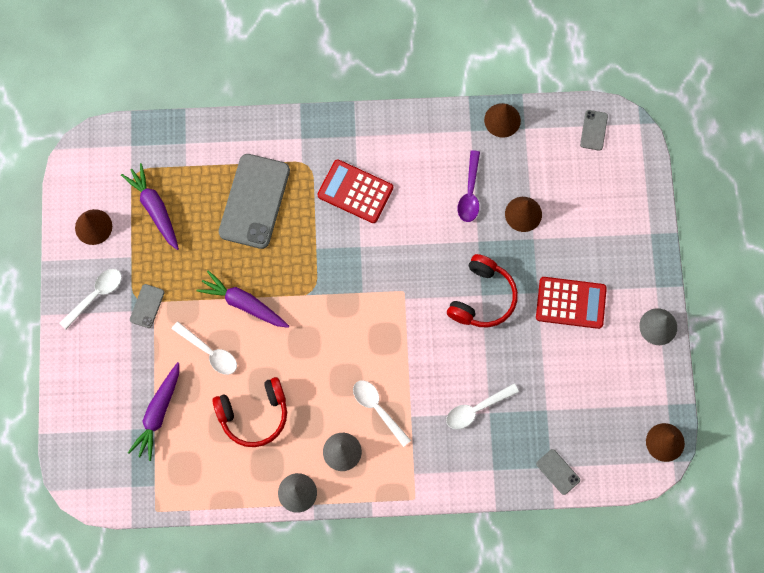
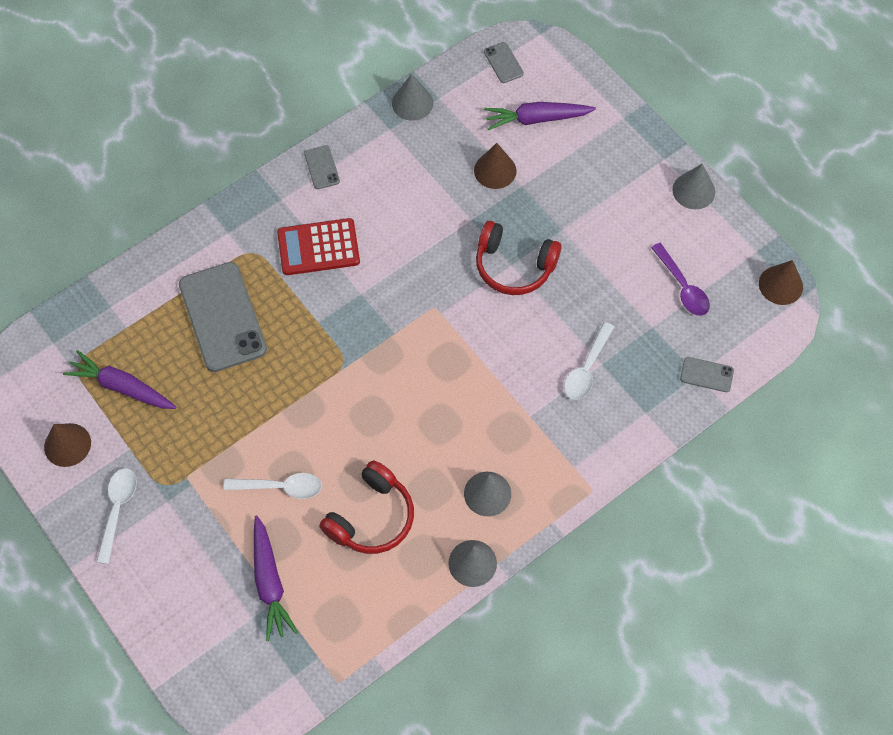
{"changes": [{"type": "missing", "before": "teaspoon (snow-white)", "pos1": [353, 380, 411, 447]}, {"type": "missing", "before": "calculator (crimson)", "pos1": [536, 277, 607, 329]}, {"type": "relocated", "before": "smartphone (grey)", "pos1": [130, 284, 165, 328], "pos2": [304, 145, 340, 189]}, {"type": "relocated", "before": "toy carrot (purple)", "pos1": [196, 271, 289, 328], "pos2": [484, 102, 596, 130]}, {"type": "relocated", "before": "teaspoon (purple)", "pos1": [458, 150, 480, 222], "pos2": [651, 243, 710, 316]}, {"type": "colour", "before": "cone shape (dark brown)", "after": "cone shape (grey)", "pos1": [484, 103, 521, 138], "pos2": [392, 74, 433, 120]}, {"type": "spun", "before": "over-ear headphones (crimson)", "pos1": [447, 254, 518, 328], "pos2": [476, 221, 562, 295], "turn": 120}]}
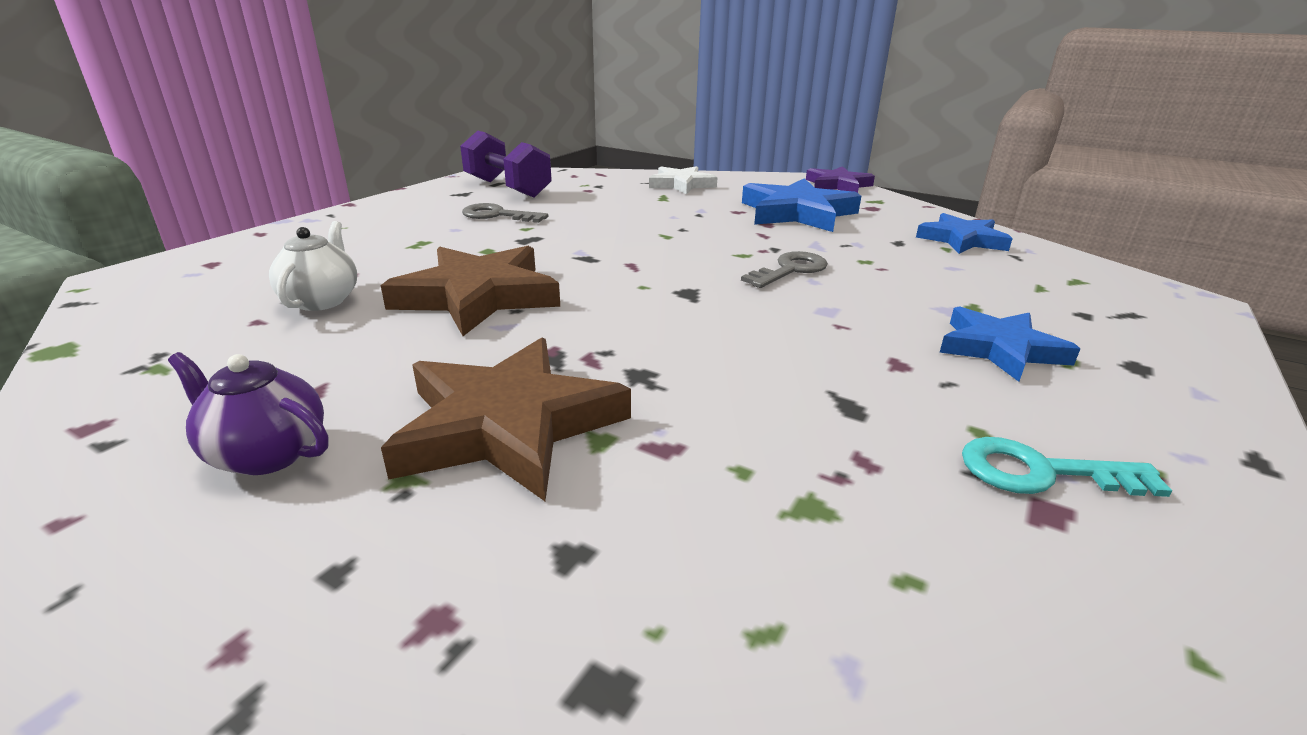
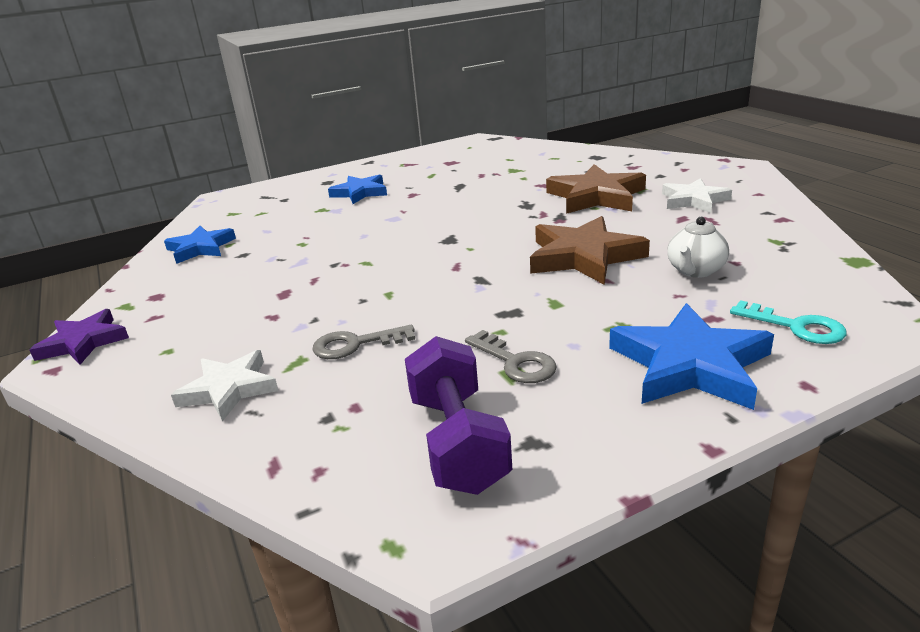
{"changes": [{"type": "relocated", "before": "door key (grey)", "pos1": [741, 251, 828, 288], "pos2": [313, 325, 415, 359]}, {"type": "relocated", "before": "star shape (cobalt)", "pos1": [742, 178, 861, 232], "pos2": [609, 303, 774, 410]}, {"type": "relocated", "before": "door key (teal)", "pos1": [962, 437, 1172, 497], "pos2": [730, 300, 847, 344]}, {"type": "exchanged", "before": "china teapot (purple)", "after": "star shape (snow-white)", "pos1": [168, 352, 329, 475], "pos2": [662, 178, 732, 213]}]}
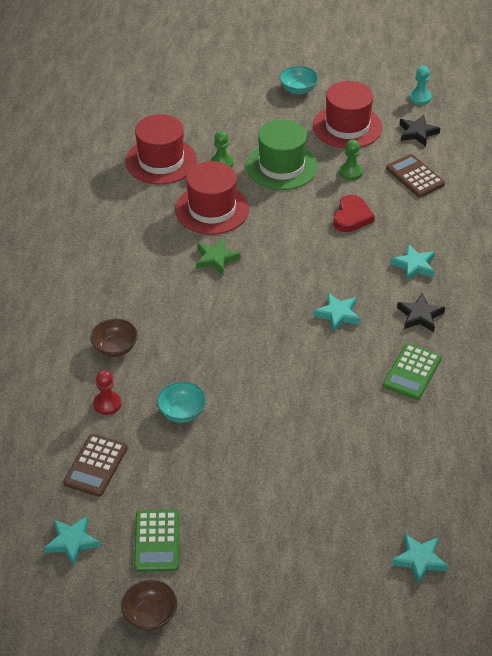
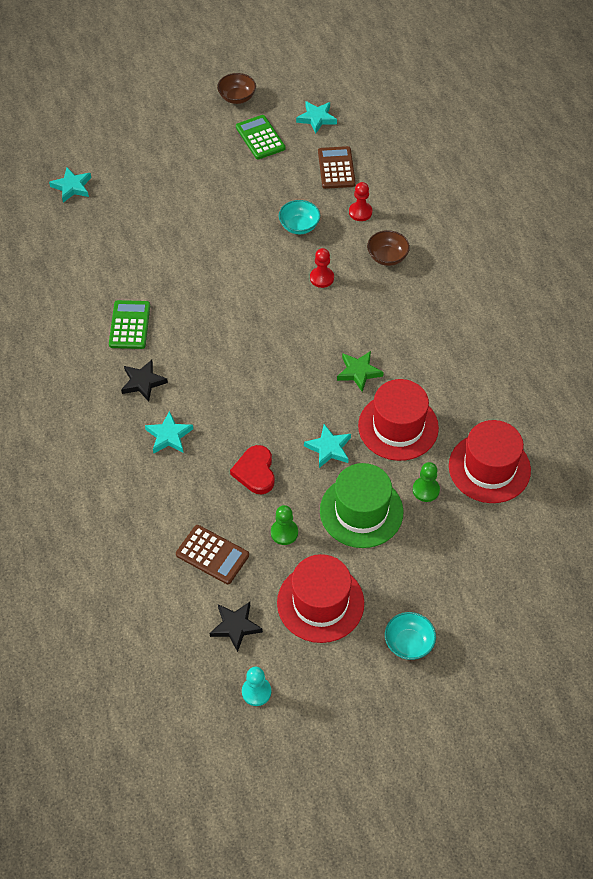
{"changes": [{"type": "appeared", "after": "game pawn (crimson)", "pos2": [310, 248, 334, 288]}, {"type": "relocated", "before": "star shape (teal)", "pos1": [313, 293, 361, 332], "pos2": [304, 424, 351, 468]}]}
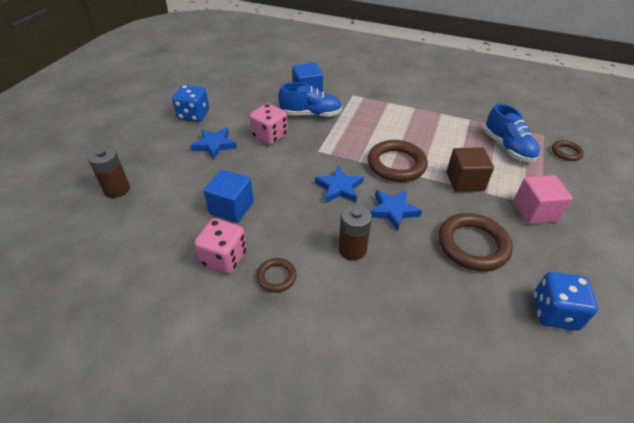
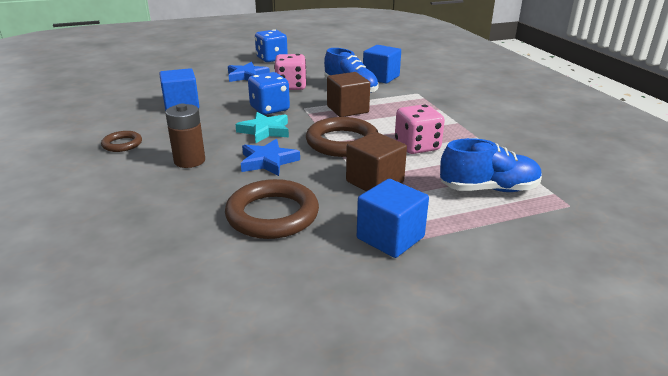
{"changes": [{"type": "missing", "before": "battery (dark brown)", "pos1": [88, 147, 130, 198]}, {"type": "missing", "before": "torus (dark brown)", "pos1": [551, 140, 584, 161]}, {"type": "appeared", "after": "solid cube (dark brown)", "pos2": [327, 72, 370, 117]}, {"type": "relocated", "before": "die (rosy)", "pos1": [194, 218, 247, 274], "pos2": [395, 104, 445, 154]}, {"type": "relocated", "before": "die (cobalt)", "pos1": [533, 272, 598, 331], "pos2": [248, 72, 290, 115]}, {"type": "colour", "before": "star shape (cobalt)", "after": "star shape (teal)", "pos1": [315, 166, 364, 203], "pos2": [235, 112, 289, 143]}, {"type": "colour", "before": "solid cube (rosy)", "after": "solid cube (cobalt)", "pos1": [513, 175, 573, 224], "pos2": [357, 179, 429, 258]}, {"type": "spun", "before": "lace-up shoe (cobalt)", "pos1": [484, 103, 540, 162], "pos2": [440, 138, 542, 192], "turn": -120}]}
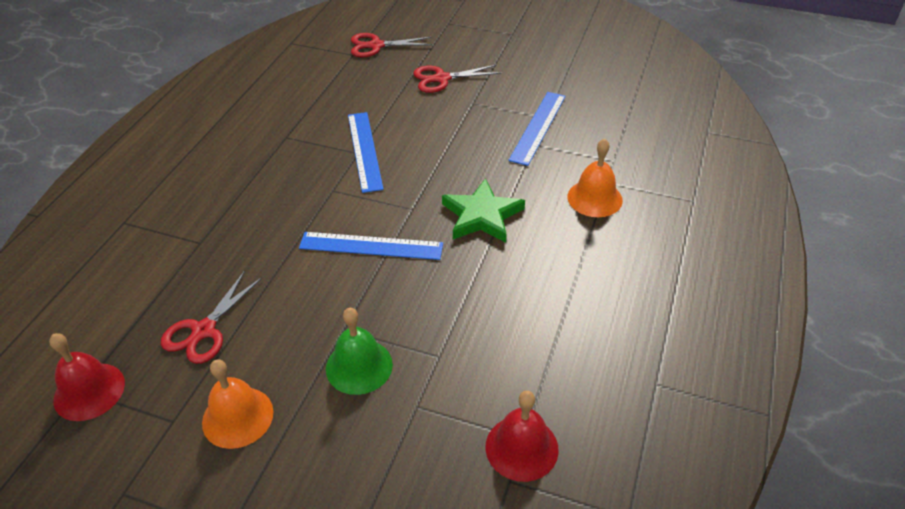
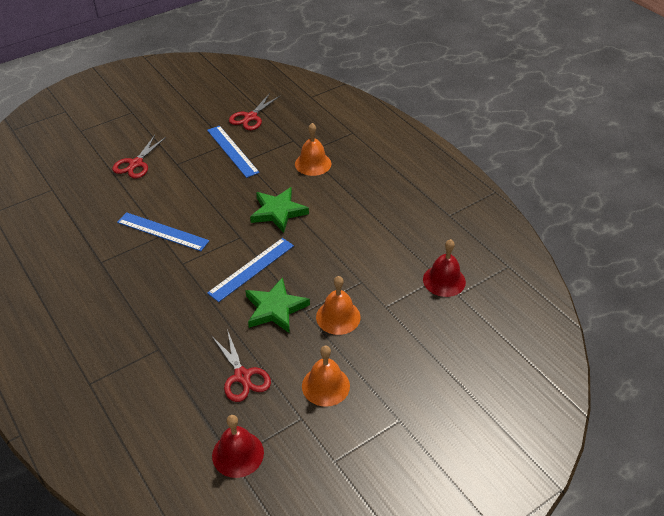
{"changes": [{"type": "appeared", "after": "star shape (green)", "pos2": [245, 277, 310, 333]}, {"type": "relocated", "before": "scissors (crimson)", "pos1": [351, 33, 433, 57], "pos2": [229, 93, 280, 130]}, {"type": "colour", "before": "hand bell (green)", "after": "hand bell (bright orange)", "pos1": [326, 308, 393, 395], "pos2": [316, 276, 361, 335]}]}
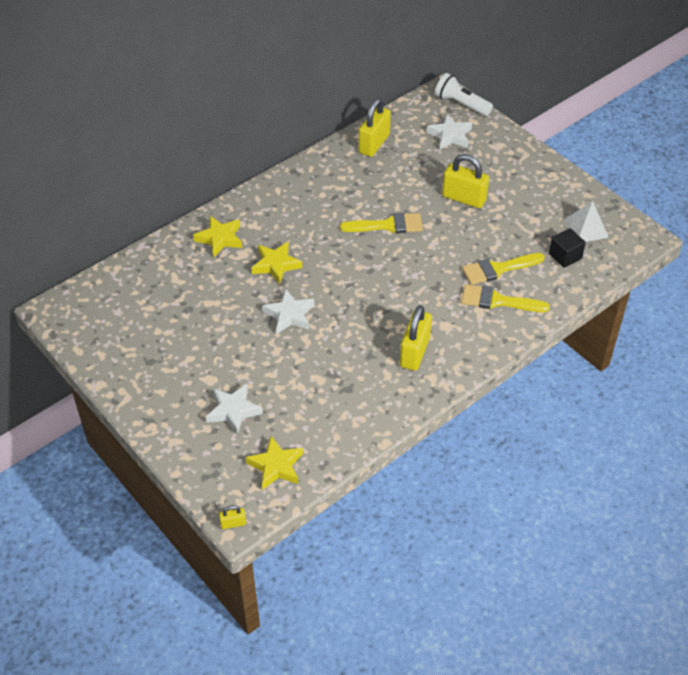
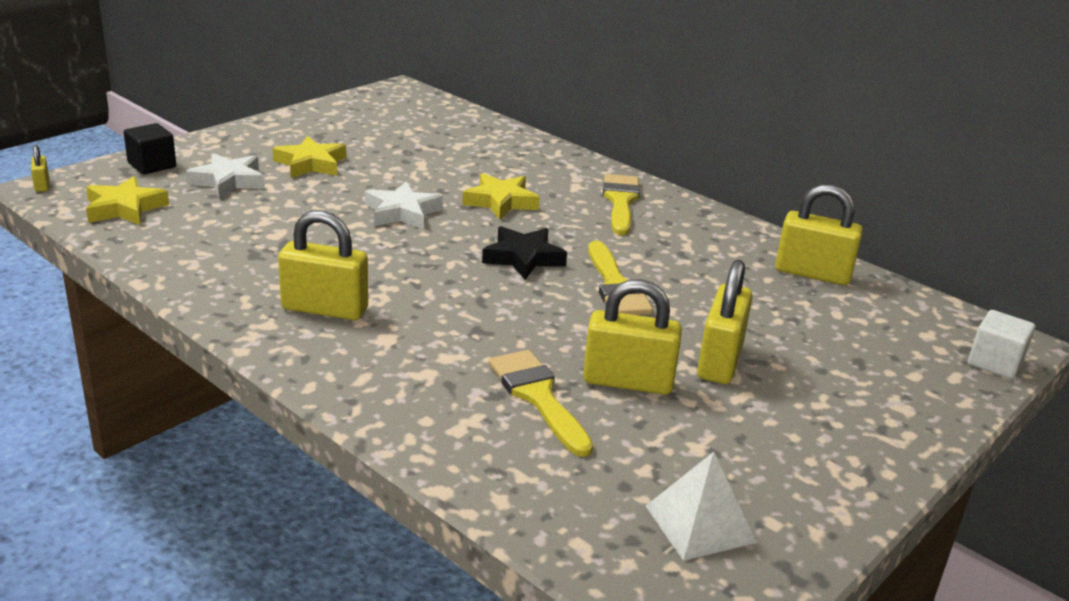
{"changes": [{"type": "missing", "before": "star shape (snow-white)", "pos1": [427, 114, 472, 149]}, {"type": "appeared", "after": "star shape (jet-black)", "pos2": [482, 226, 567, 280]}, {"type": "appeared", "after": "padlock (yellow)", "pos2": [583, 279, 682, 395]}, {"type": "relocated", "before": "star shape (yellow)", "pos1": [193, 216, 242, 257], "pos2": [272, 136, 346, 178]}, {"type": "relocated", "before": "paintbrush (yellow)", "pos1": [461, 284, 550, 312], "pos2": [603, 174, 640, 235]}, {"type": "relocated", "before": "solid cube (jet-black)", "pos1": [549, 228, 586, 268], "pos2": [124, 123, 176, 175]}, {"type": "exchanged", "before": "flashlight (snow-white)", "after": "solid cube (snow-white)", "pos1": [435, 73, 493, 116], "pos2": [968, 310, 1035, 379]}]}
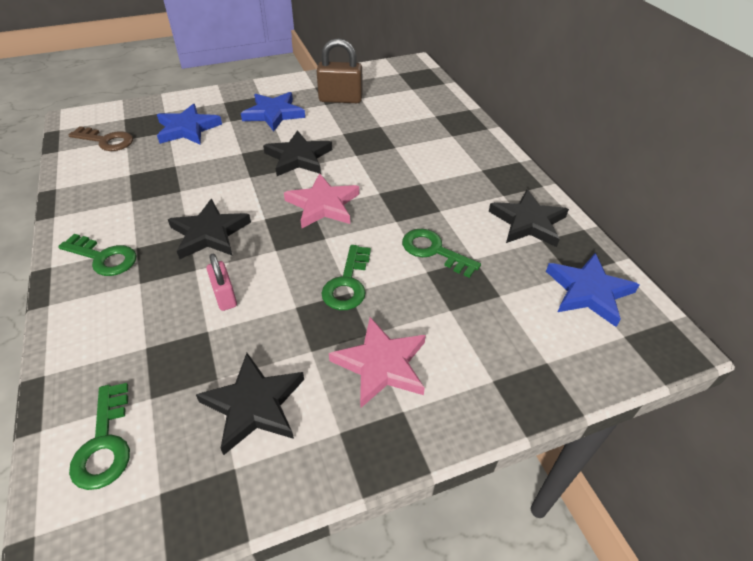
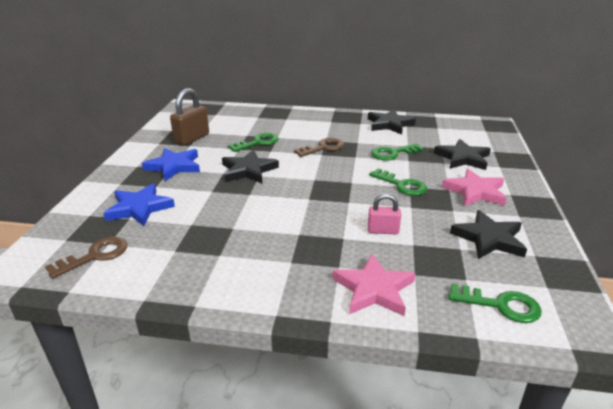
{"changes": [{"type": "missing", "before": "star shape (cobalt)", "pos1": [546, 253, 640, 327]}, {"type": "appeared", "after": "door key (dark brown)", "pos2": [294, 138, 344, 157]}, {"type": "relocated", "before": "door key (green)", "pos1": [58, 234, 137, 276], "pos2": [228, 133, 279, 152]}, {"type": "relocated", "before": "star shape (jet-black)", "pos1": [168, 199, 251, 259], "pos2": [434, 139, 491, 170]}, {"type": "relocated", "before": "star shape (rosy)", "pos1": [284, 173, 359, 228], "pos2": [332, 254, 416, 316]}]}
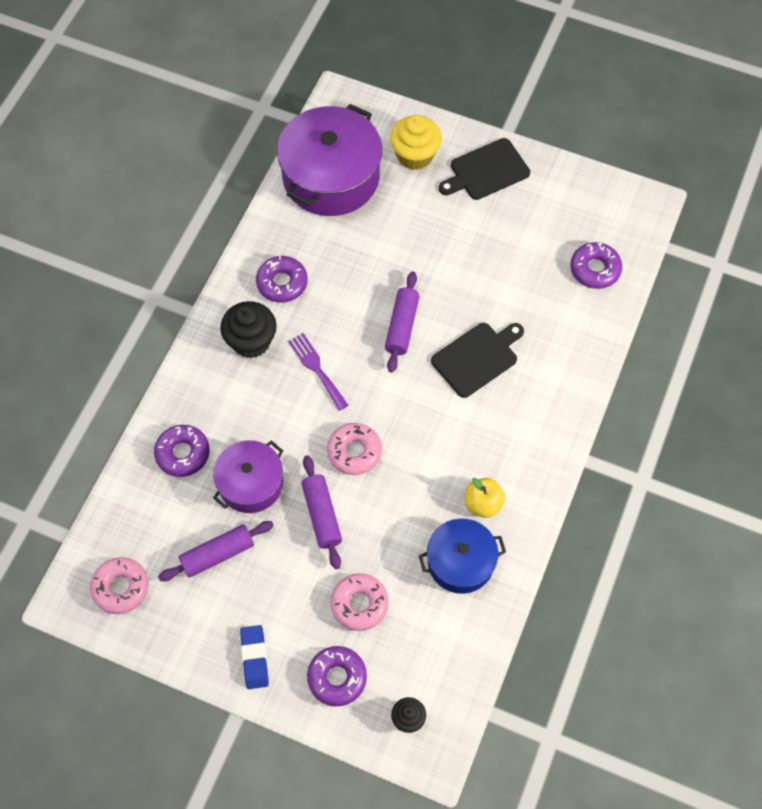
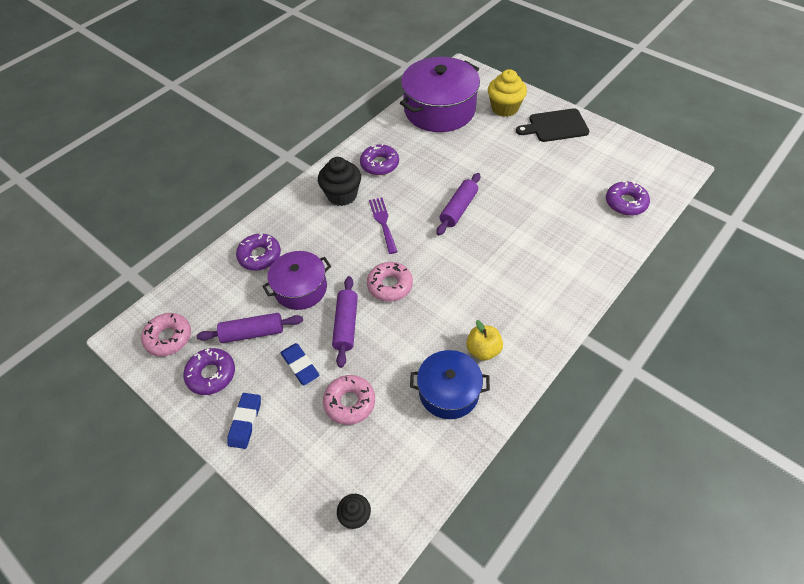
{"changes": [{"type": "missing", "before": "cutting board (jet-black)", "pos1": [431, 323, 524, 398]}, {"type": "appeared", "after": "pencil eraser (cobalt)", "pos2": [280, 343, 320, 385]}, {"type": "relocated", "before": "glazed donut (purple)", "pos1": [307, 646, 367, 706], "pos2": [183, 348, 235, 395]}]}
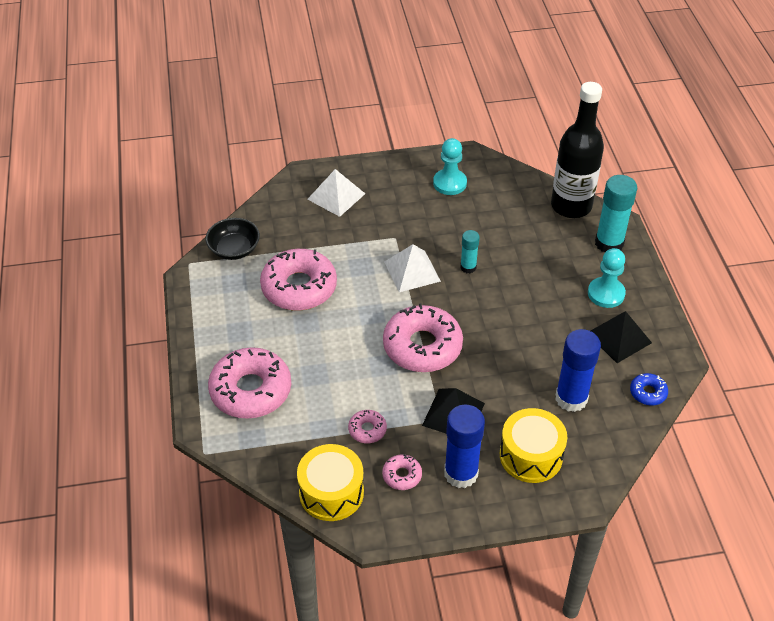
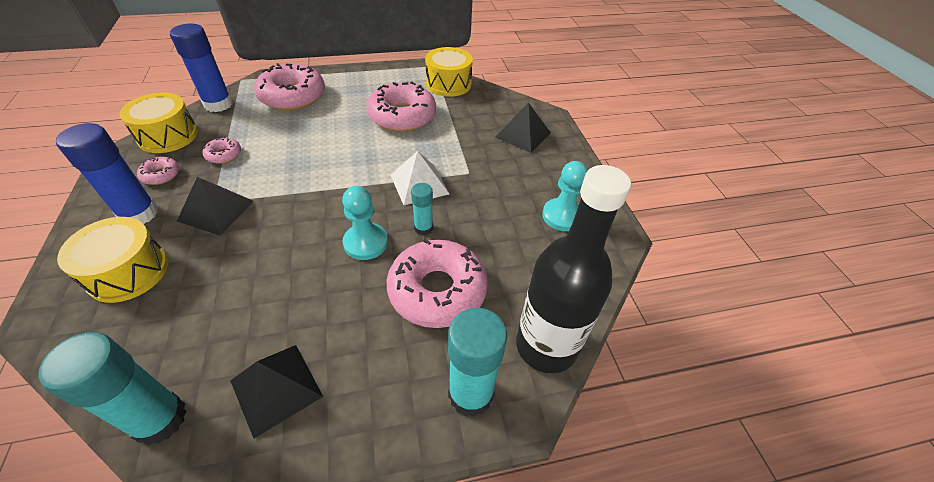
{"changes": [{"type": "relocated", "before": "glazed donut (rosy)", "pos1": [383, 304, 463, 372], "pos2": [387, 238, 488, 328]}, {"type": "relocated", "before": "stick of glue (cobalt)", "pos1": [555, 329, 601, 412], "pos2": [170, 24, 233, 112]}, {"type": "relocated", "before": "game pawn (teal)", "pos1": [588, 248, 626, 308], "pos2": [342, 186, 388, 260]}, {"type": "exchanged", "before": "serving bowl (jet-black)", "after": "drum (yellow)", "pos1": [206, 218, 260, 260], "pos2": [425, 47, 473, 97]}, {"type": "exchanged", "before": "glazed donut (cobalt)", "after": "stick of glue (teal)", "pos1": [630, 373, 668, 405], "pos2": [38, 332, 187, 445]}, {"type": "colour", "before": "pyramid shape (snow-white)", "after": "pyramid shape (jet-black)", "pos1": [307, 169, 365, 217], "pos2": [496, 102, 551, 153]}]}
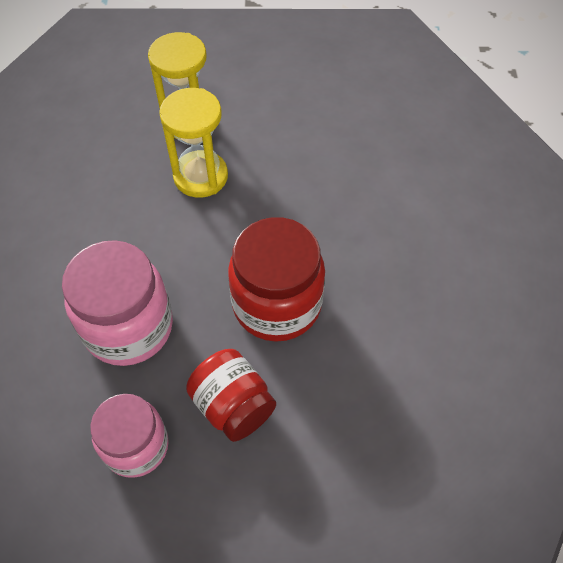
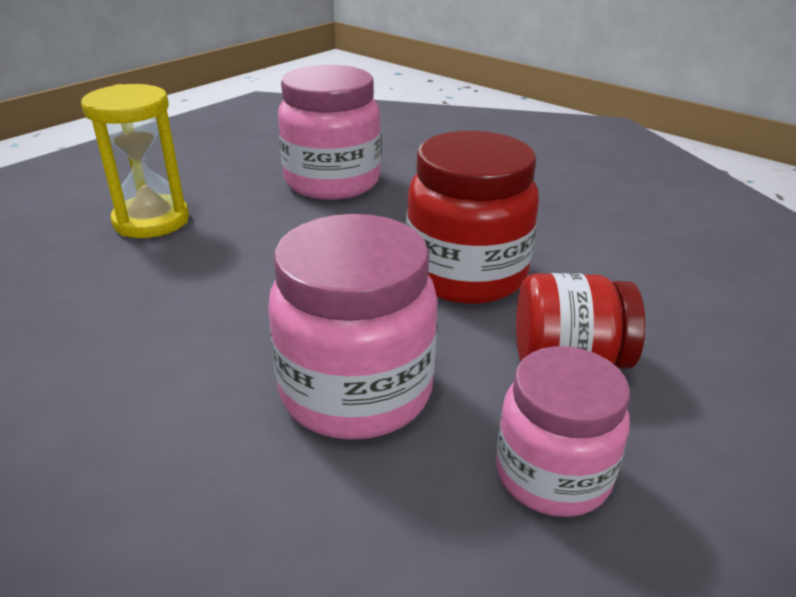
{"changes": [{"type": "missing", "before": "hourglass (yellow)", "pos1": [159, 88, 228, 198]}, {"type": "appeared", "after": "preserve jar (rosy)", "pos2": [278, 65, 381, 200]}]}
